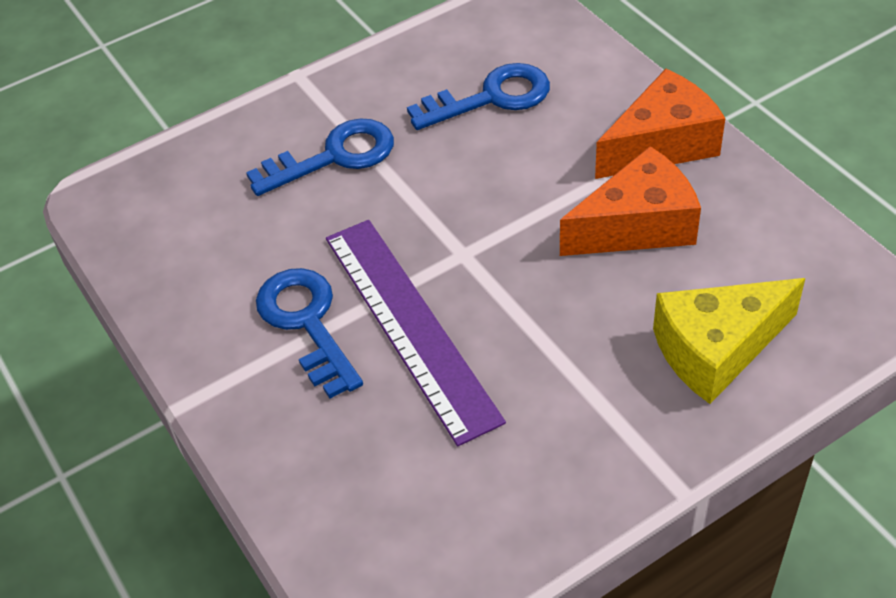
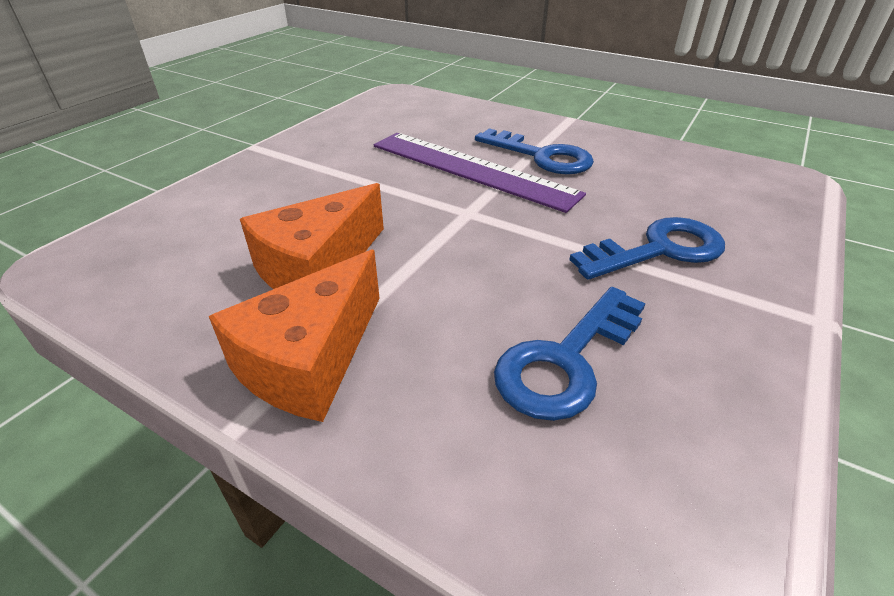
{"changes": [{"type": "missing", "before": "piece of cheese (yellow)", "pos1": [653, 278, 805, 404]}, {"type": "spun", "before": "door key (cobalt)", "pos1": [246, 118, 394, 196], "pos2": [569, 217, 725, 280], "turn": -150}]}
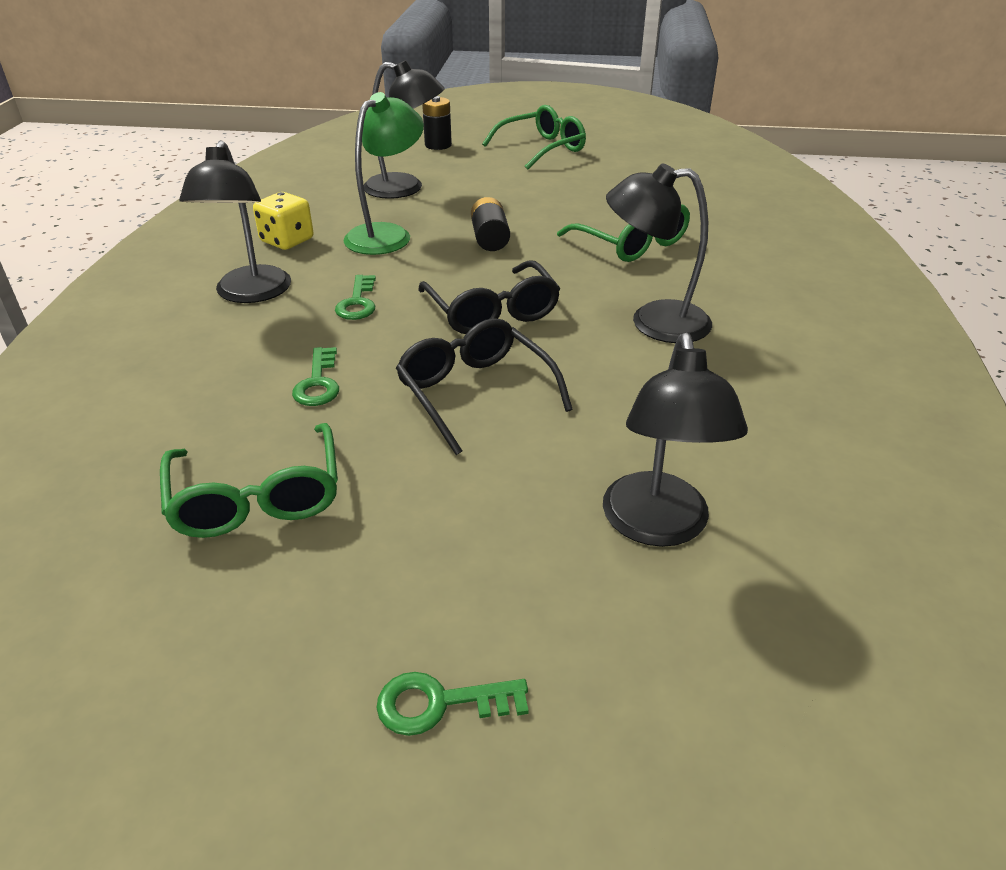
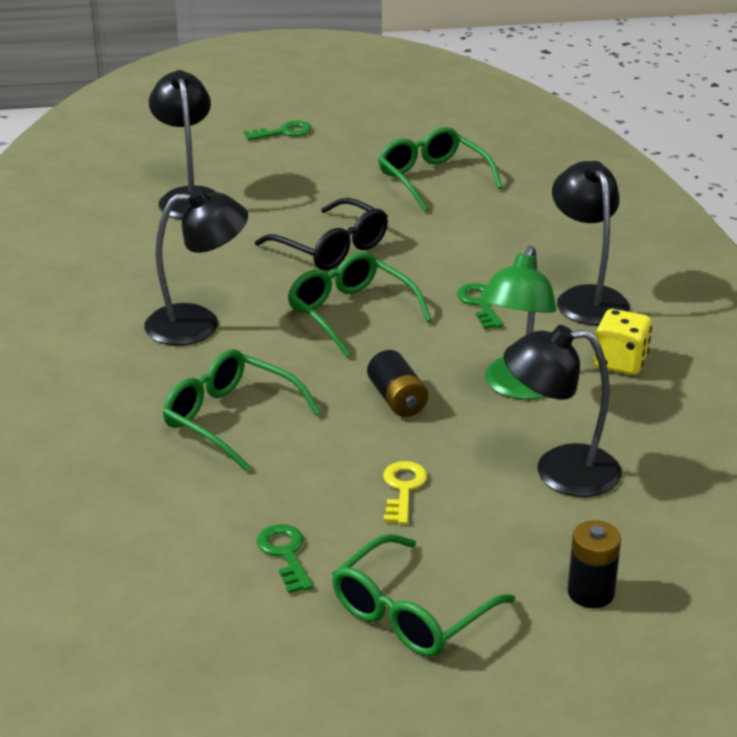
{"changes": [{"type": "appeared", "after": "door key (yellow)", "pos2": [383, 461, 428, 524]}, {"type": "relocated", "before": "door key (green)", "pos1": [292, 347, 339, 406], "pos2": [257, 524, 313, 593]}, {"type": "colour", "before": "spectacles (jet-black)", "after": "spectacles (green)", "pos1": [418, 260, 560, 334], "pos2": [287, 252, 432, 357]}]}
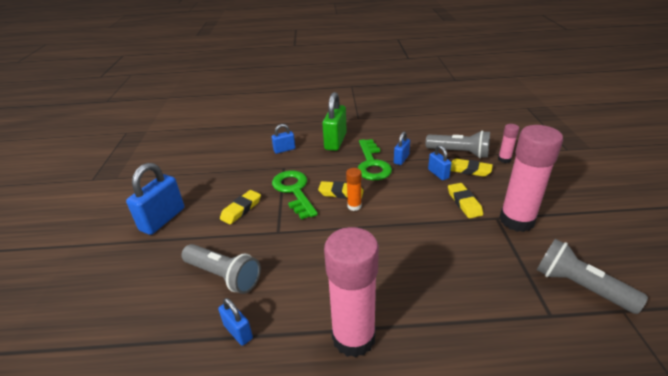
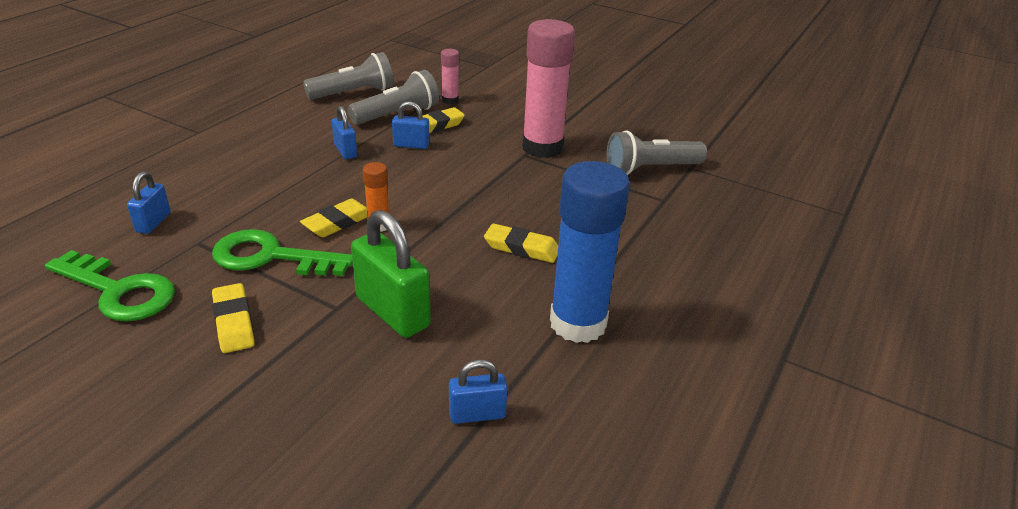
{"changes": [{"type": "missing", "before": "padlock (cobalt)", "pos1": [126, 163, 184, 235]}, {"type": "relocated", "before": "flashlight (grey)", "pos1": [181, 244, 261, 294], "pos2": [303, 52, 394, 100]}, {"type": "relocated", "before": "padlock (green)", "pos1": [322, 92, 347, 151], "pos2": [351, 210, 431, 338]}, {"type": "relocated", "before": "door key (green)", "pos1": [358, 139, 392, 180], "pos2": [45, 250, 175, 321]}, {"type": "relocated", "before": "pencil eraser (yellow)", "pos1": [448, 183, 483, 218], "pos2": [484, 223, 558, 263]}, {"type": "colour", "before": "stick of glue (rosy)", "after": "stick of glue (cobalt)", "pos1": [324, 227, 379, 358], "pos2": [550, 161, 630, 343]}]}
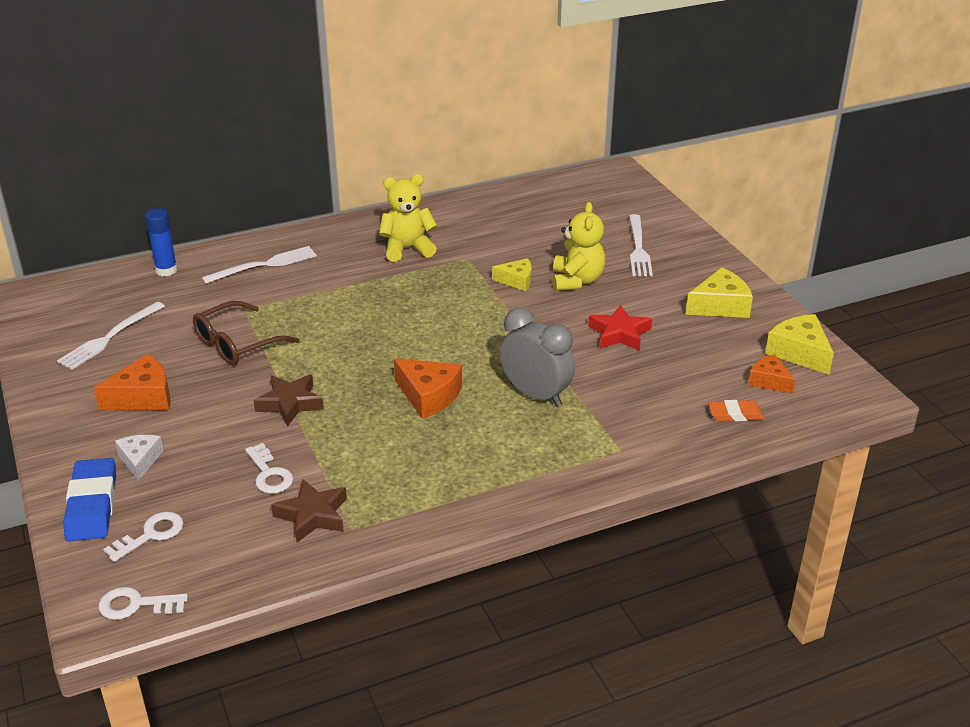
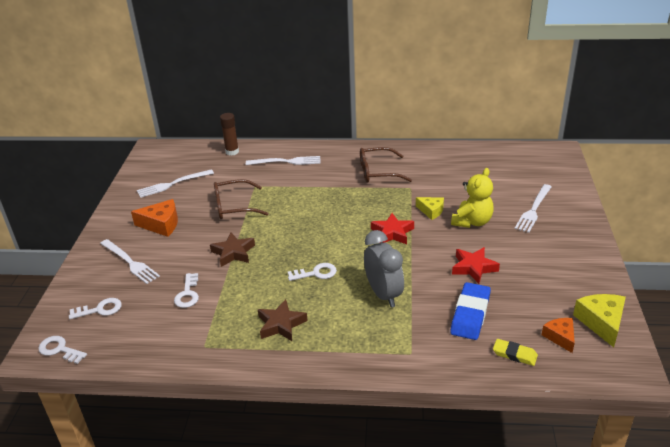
{"changes": [{"type": "missing", "before": "piece of cheese (yellow)", "pos1": [686, 267, 753, 318]}, {"type": "appeared", "after": "star shape (crimson)", "pos2": [371, 213, 414, 244]}, {"type": "relocated", "before": "pencil eraser (cobalt)", "pos1": [63, 458, 116, 541], "pos2": [450, 282, 491, 340]}, {"type": "relocated", "before": "star shape (dark brown)", "pos1": [271, 479, 347, 543], "pos2": [258, 299, 308, 341]}, {"type": "exchanged", "before": "piece of cheese (snow-white)", "after": "table fork (snow-white)", "pos1": [115, 435, 164, 481], "pos2": [100, 239, 160, 284]}, {"type": "exchanged", "before": "teddy bear (yellow)", "after": "spectacles (dark brown)", "pos1": [379, 174, 437, 262], "pos2": [360, 147, 412, 183]}, {"type": "exchanged", "before": "piece of cheese (bright orange)", "after": "door key (snow-white)", "pos1": [394, 358, 462, 419], "pos2": [288, 263, 337, 281]}, {"type": "colour", "before": "stick of glue (cobalt)", "after": "stick of glue (dark brown)", "pos1": [145, 208, 178, 276], "pos2": [220, 113, 239, 156]}, {"type": "colour", "before": "pencil eraser (bright orange)", "after": "pencil eraser (yellow)", "pos1": [708, 400, 764, 421], "pos2": [493, 339, 538, 366]}]}
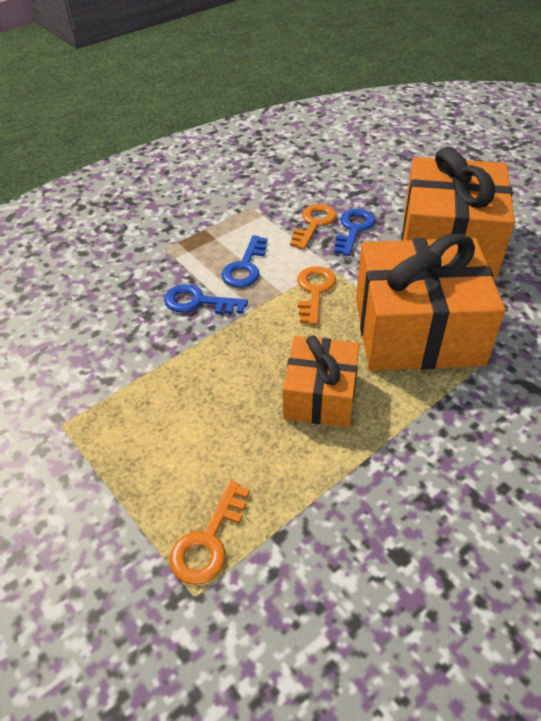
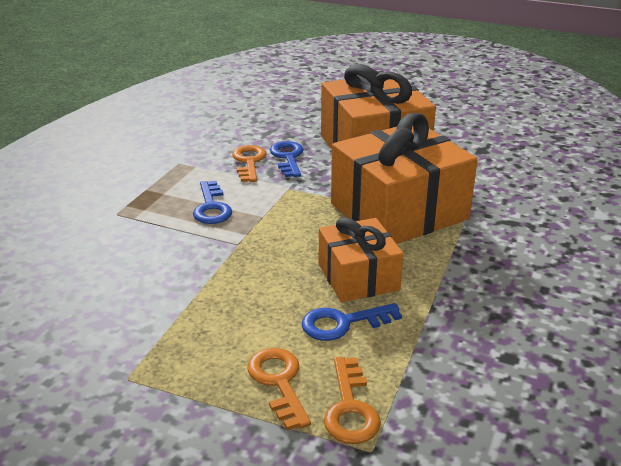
{"changes": [{"type": "relocated", "before": "door key (cobalt)", "pos1": [164, 284, 248, 314], "pos2": [302, 303, 402, 341]}, {"type": "relocated", "before": "door key (bright orange)", "pos1": [297, 266, 336, 325], "pos2": [247, 348, 311, 430]}]}
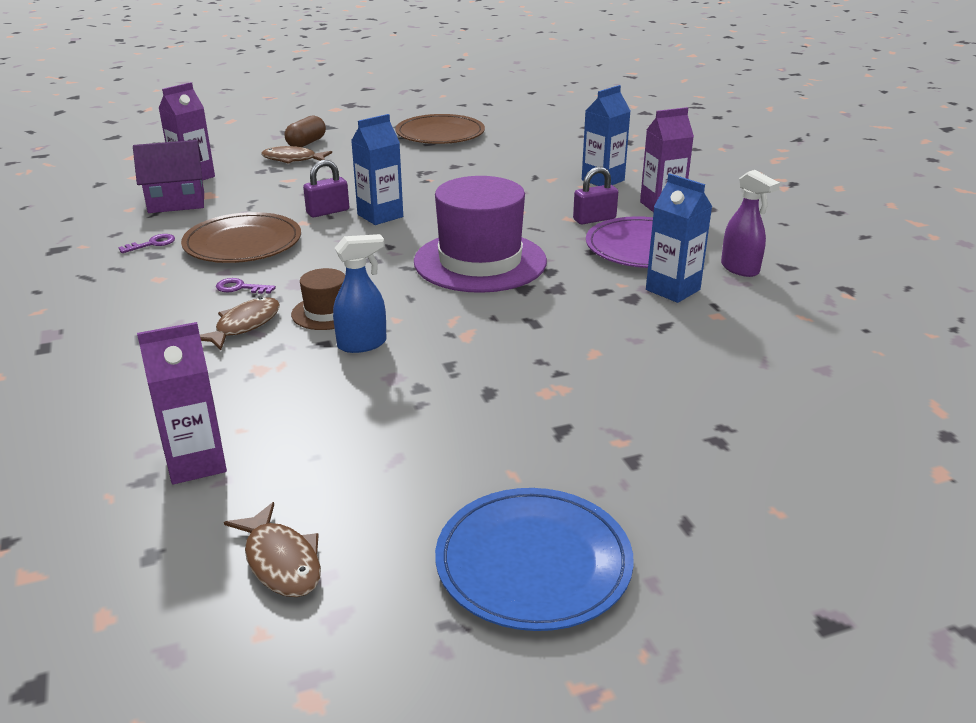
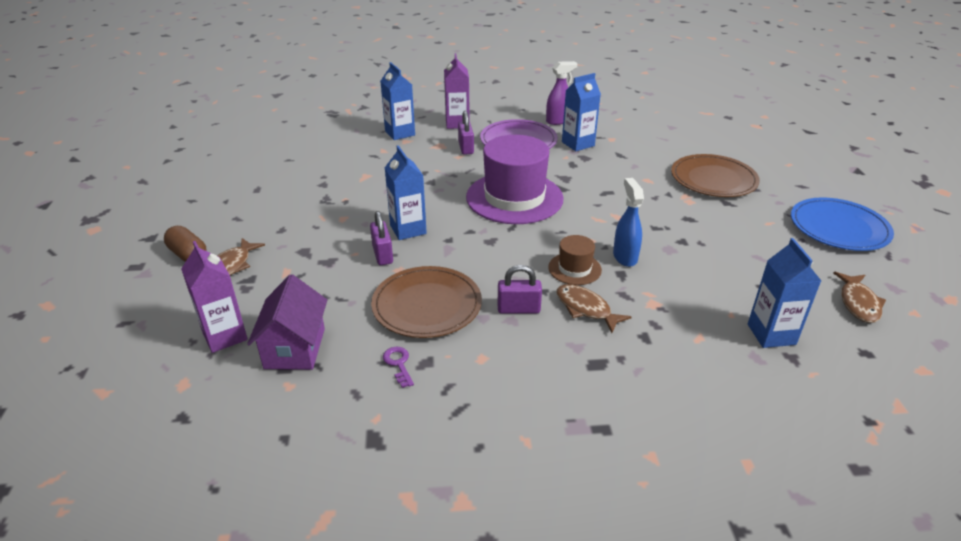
{"changes": [{"type": "relocated", "before": "flat dish (dark brown)", "pos1": [395, 114, 485, 144], "pos2": [671, 154, 760, 197]}, {"type": "exchanged", "before": "door key (purple)", "after": "padlock (purple)", "pos1": [216, 278, 276, 294], "pos2": [498, 265, 542, 314]}, {"type": "colour", "before": "carton (purple)", "after": "carton (cobalt)", "pos1": [137, 322, 227, 484], "pos2": [748, 238, 821, 348]}, {"type": "spun", "before": "toy fish (dark brown)", "pos1": [224, 502, 321, 597], "pos2": [833, 272, 886, 323], "turn": 120}]}
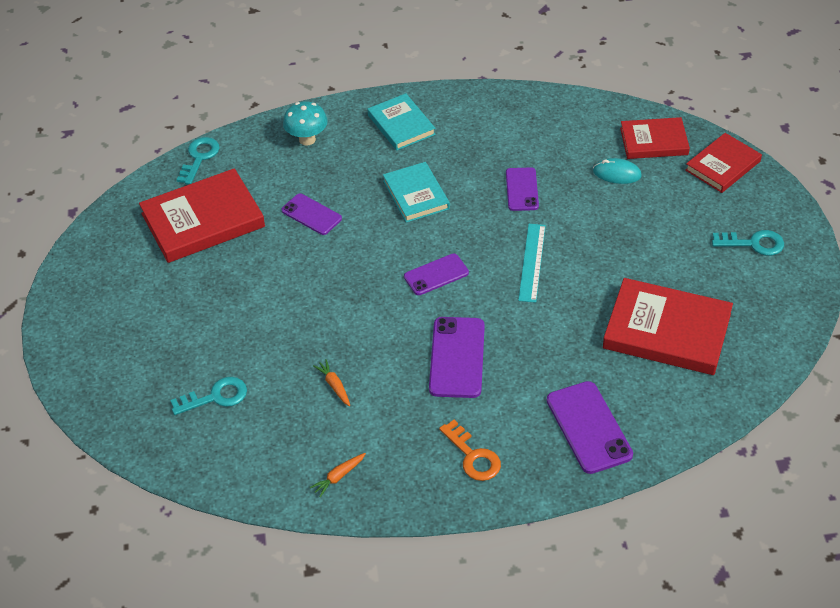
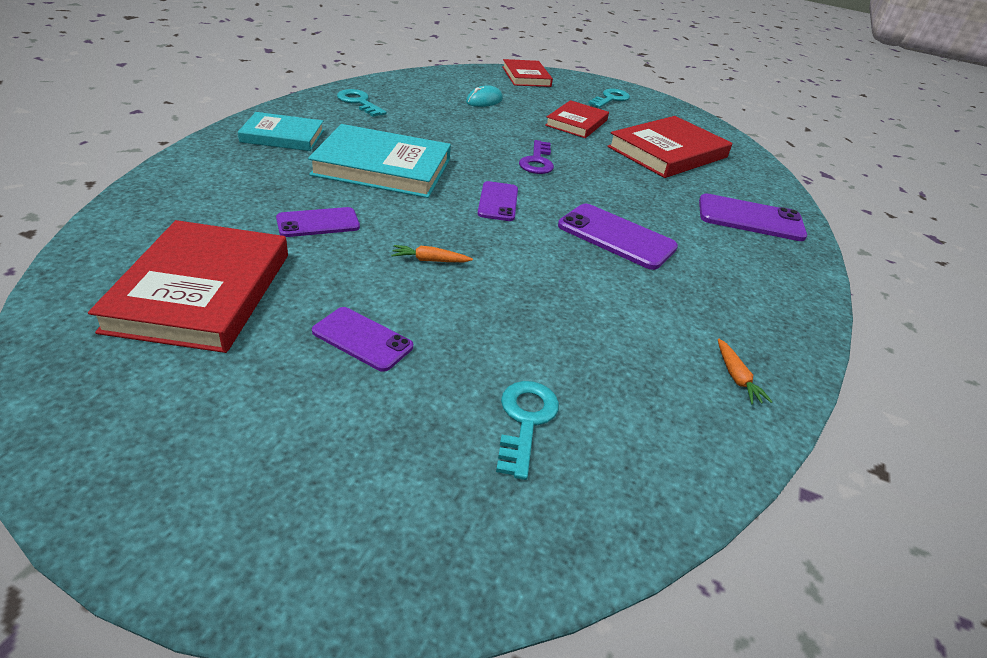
{"changes": [{"type": "missing", "before": "mushroom (teal)", "pos1": [283, 101, 328, 146]}, {"type": "missing", "before": "door key (bright orange)", "pos1": [439, 420, 501, 481]}, {"type": "relocated", "before": "door key (teal)", "pos1": [177, 137, 220, 185], "pos2": [337, 89, 387, 117]}, {"type": "relocated", "before": "toy carrot (bright orange)", "pos1": [313, 359, 350, 406], "pos2": [391, 245, 473, 262]}, {"type": "relocated", "before": "smartphone (purple)", "pos1": [506, 167, 539, 211], "pos2": [312, 307, 413, 372]}, {"type": "relocated", "before": "hardcover (crimson)", "pos1": [620, 117, 690, 159], "pos2": [545, 100, 609, 138]}, {"type": "exchanged", "before": "ruler (teal)", "after": "door key (purple)", "pos1": [518, 224, 546, 303], "pos2": [519, 140, 554, 174]}, {"type": "size", "before": "hardcover (teal)", "pos1": [383, 162, 450, 223], "pos2": [308, 124, 451, 198], "scale": 1.62}]}
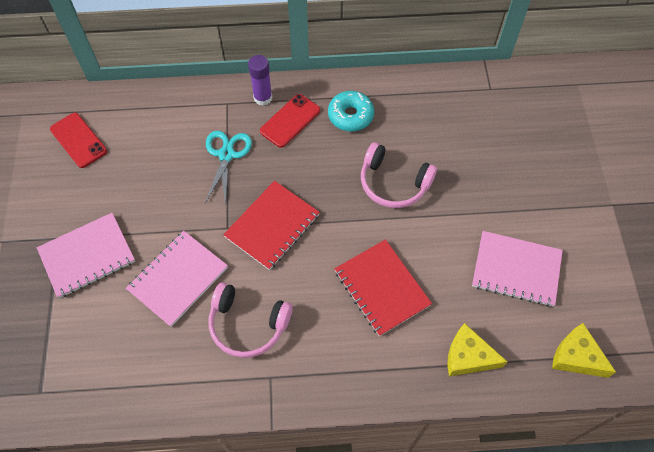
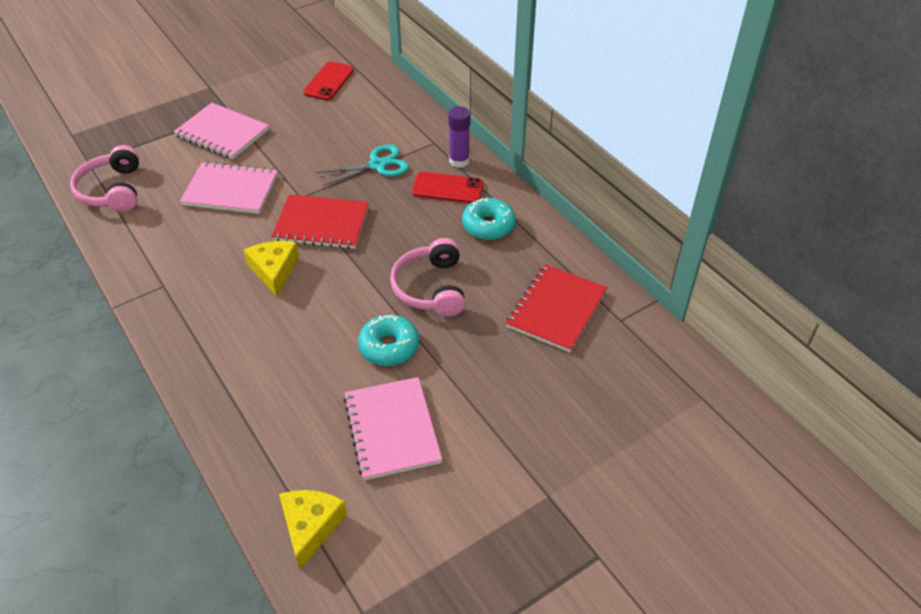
{"changes": [{"type": "appeared", "after": "glazed donut (teal)", "pos2": [358, 315, 419, 366]}, {"type": "relocated", "before": "over-ear headphones (rosy)", "pos1": [209, 282, 292, 358], "pos2": [70, 145, 139, 212]}, {"type": "relocated", "before": "notebook (crimson)", "pos1": [334, 239, 432, 337], "pos2": [506, 264, 607, 352]}, {"type": "relocated", "before": "piece of cheese (yellow)", "pos1": [447, 323, 508, 377], "pos2": [244, 241, 299, 297]}]}
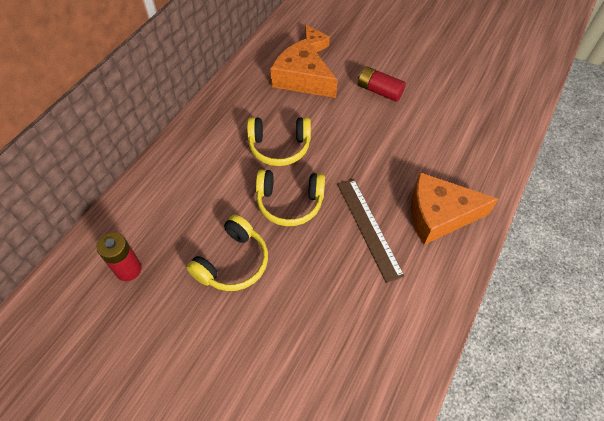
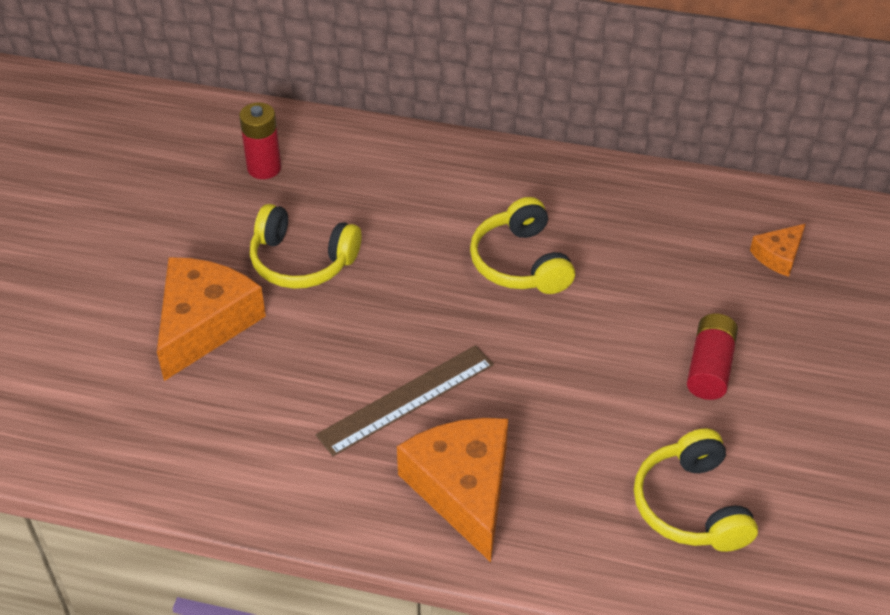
{"changes": [{"type": "relocated", "before": "over-ear headphones (yellow)", "pos1": [256, 170, 325, 226], "pos2": [634, 428, 758, 552]}, {"type": "relocated", "before": "piece of cheese (bright orange)", "pos1": [270, 39, 338, 98], "pos2": [157, 257, 266, 381]}]}
